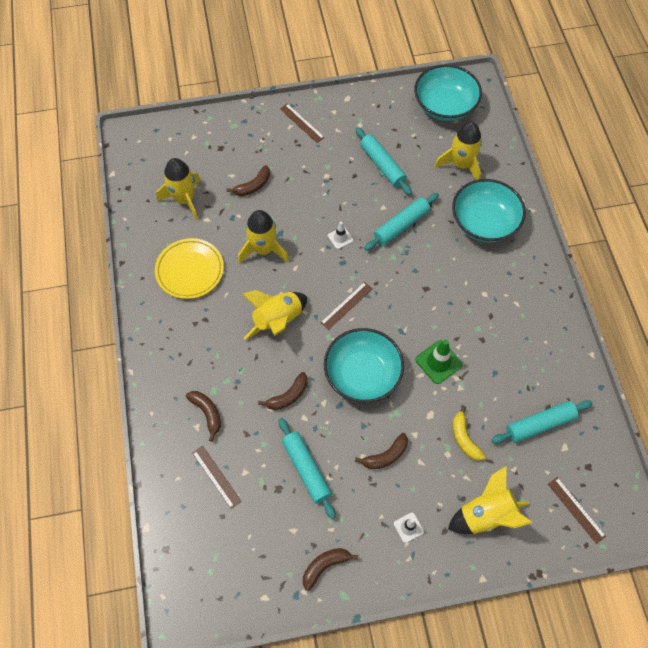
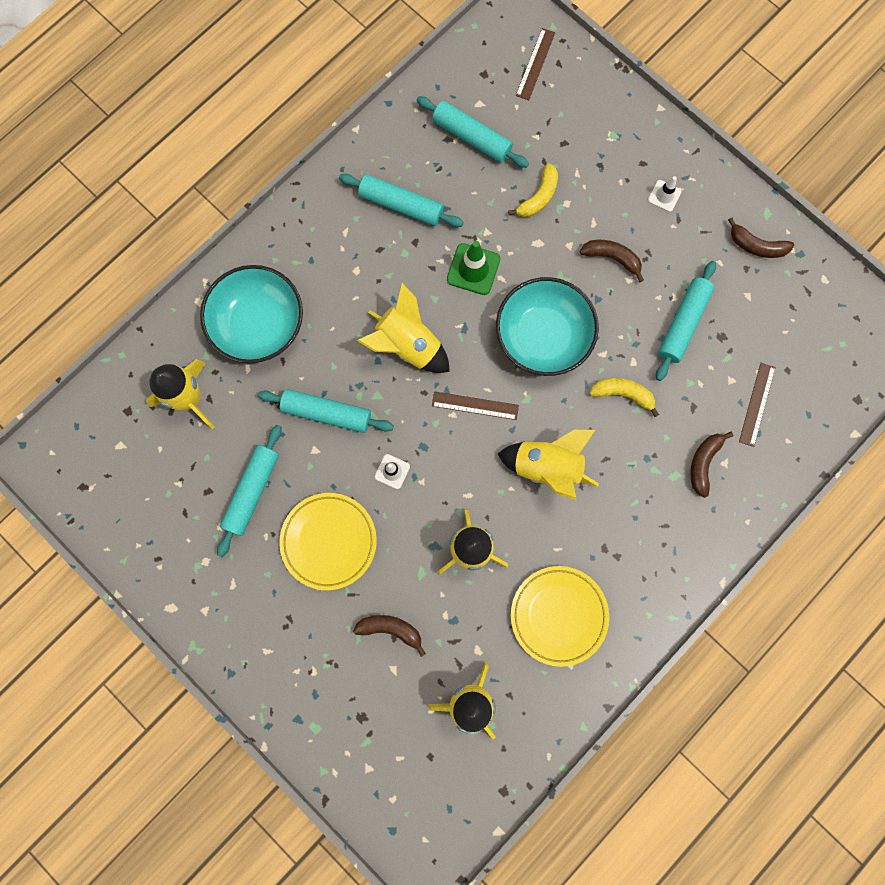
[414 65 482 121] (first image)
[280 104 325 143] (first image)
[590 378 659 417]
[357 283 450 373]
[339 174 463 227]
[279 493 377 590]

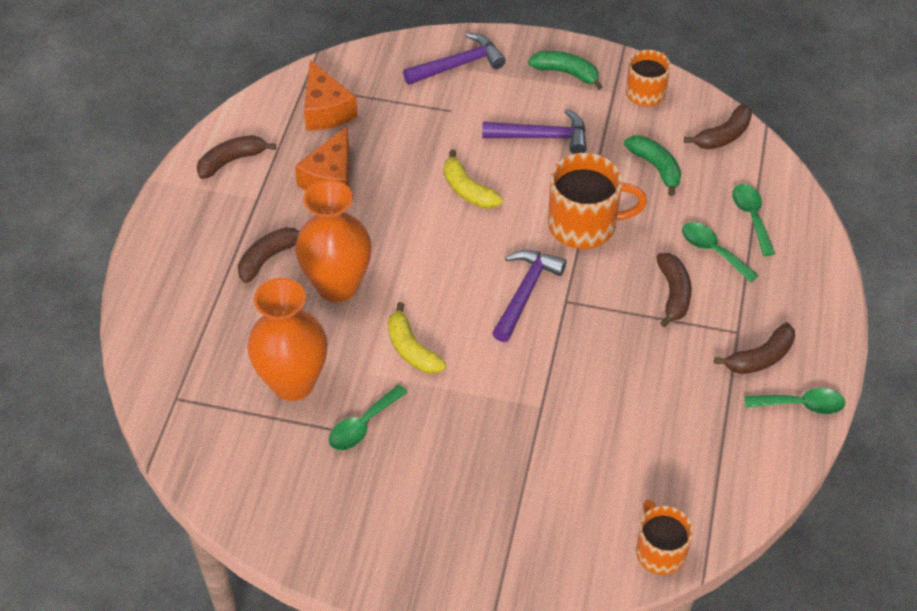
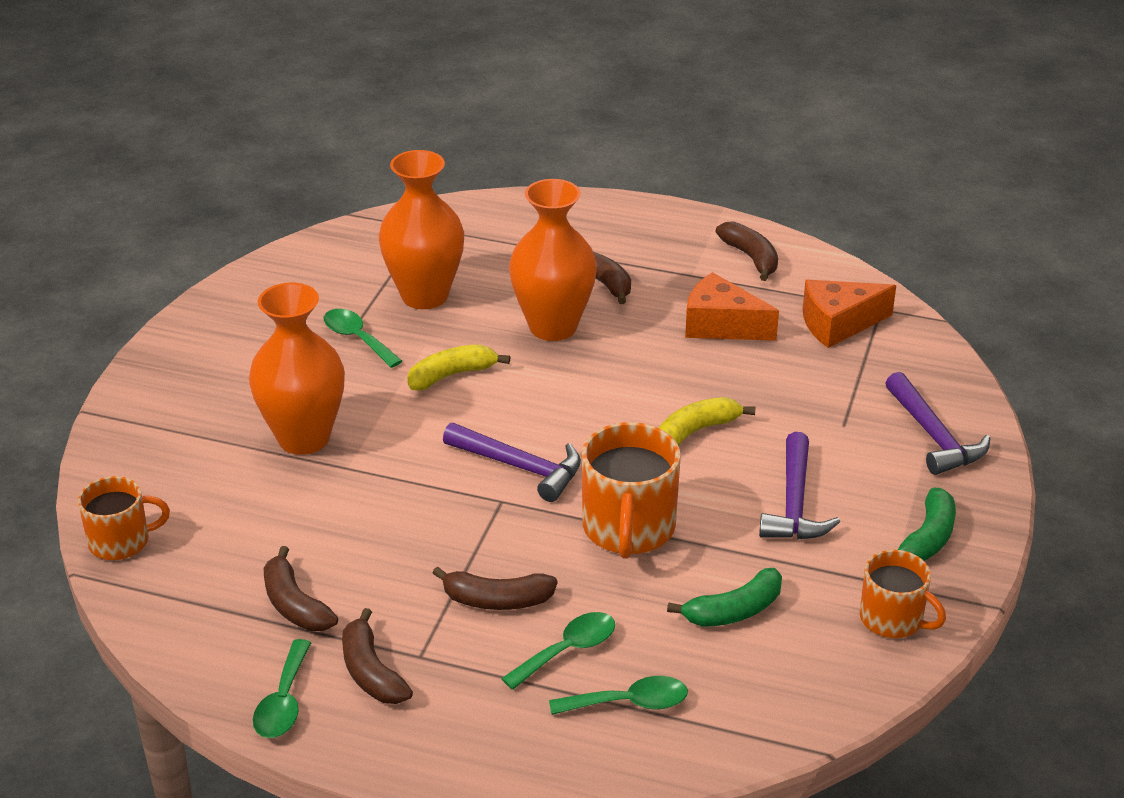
[264 546 338 631]
[249 283 345 455]

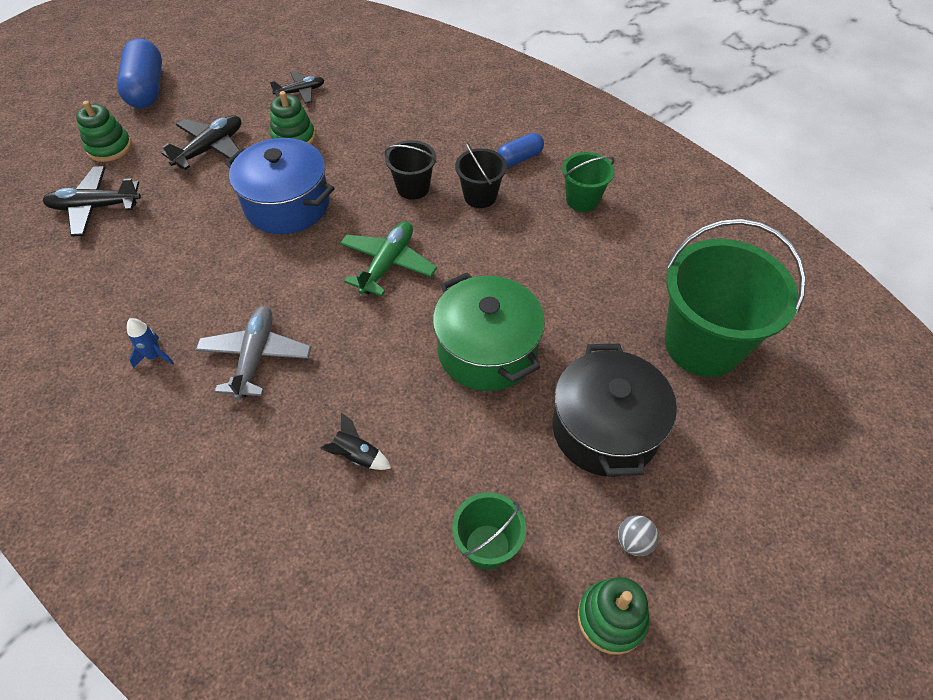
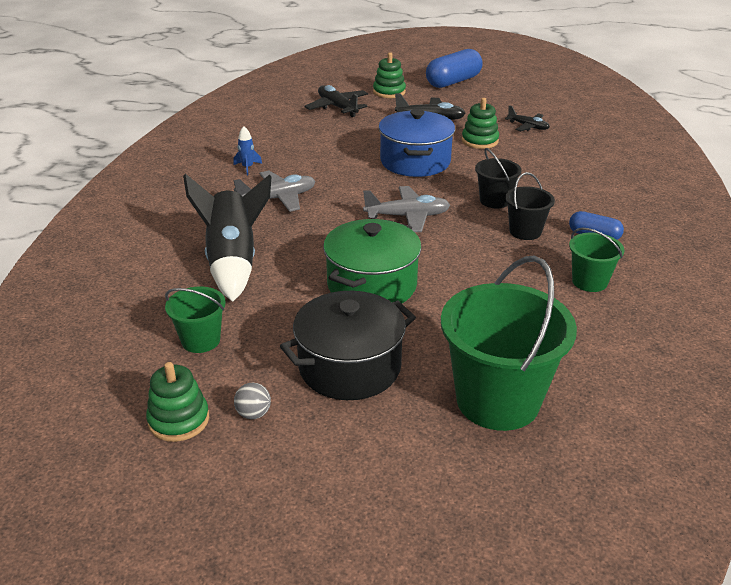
[363 186 450 232]
[183 173 271 302]

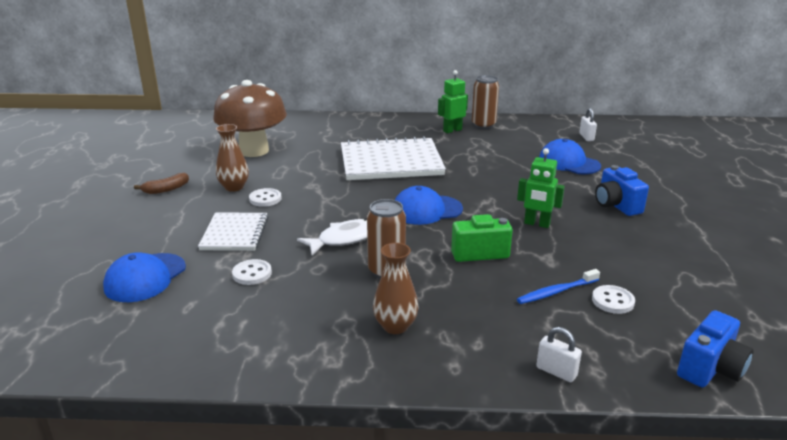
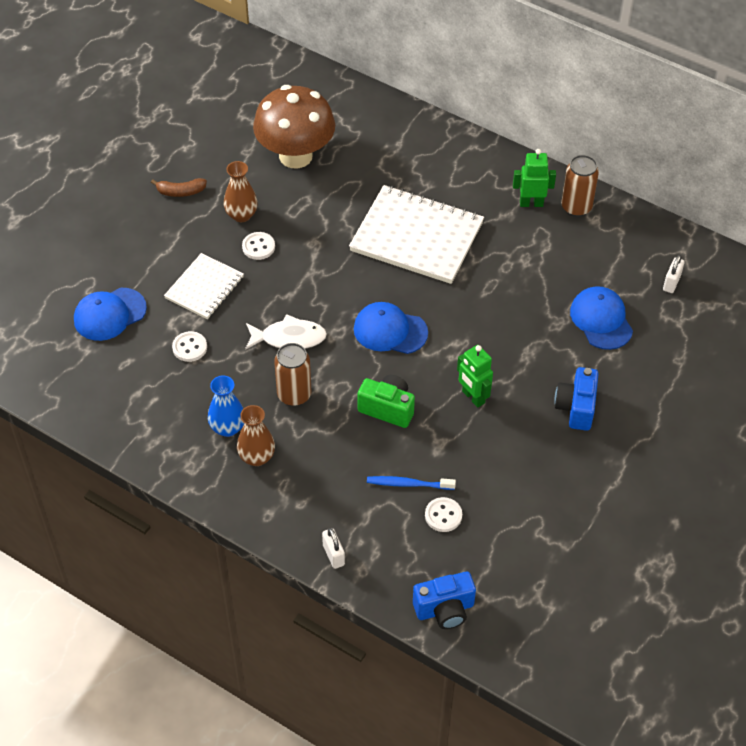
[208 375 244 437]

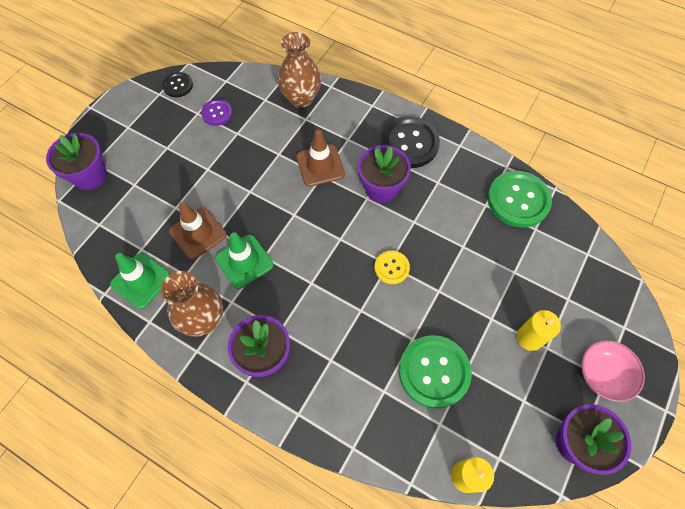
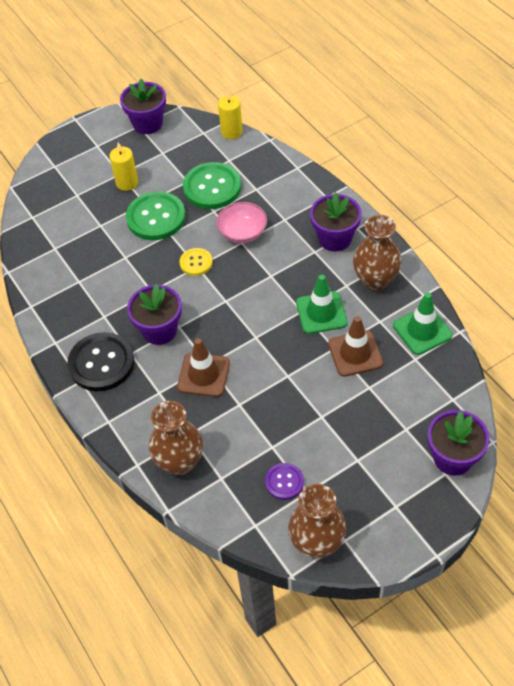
[288 484 346 558]
[126 191 186 240]
[216 202 267 243]

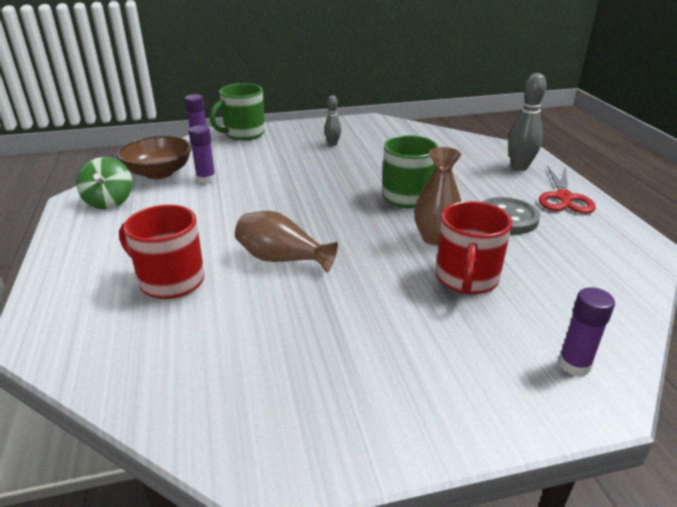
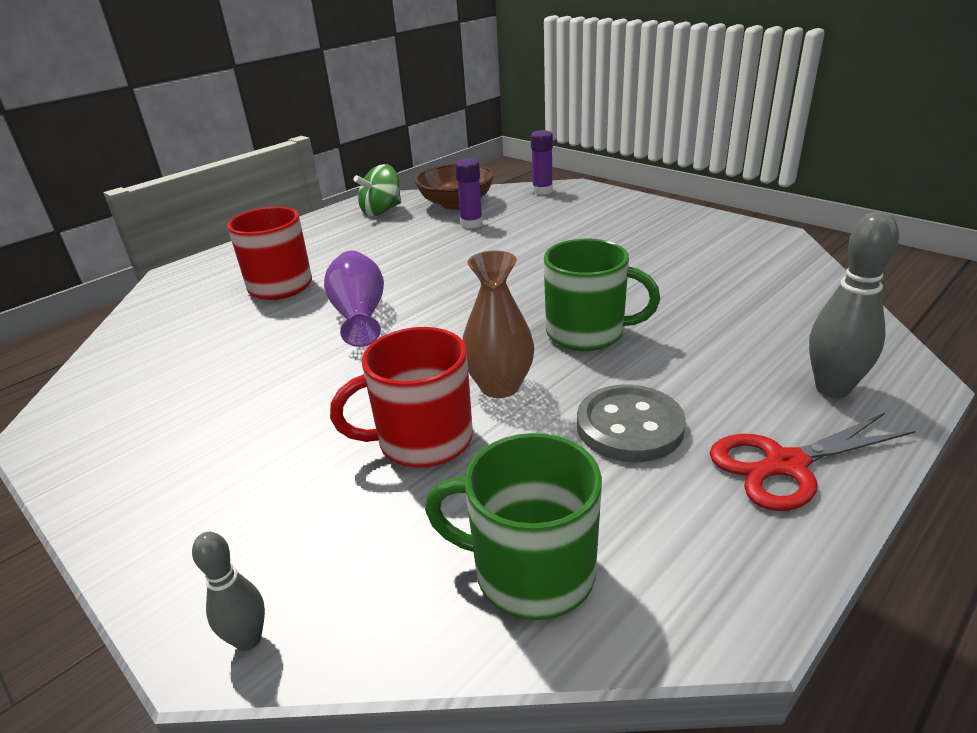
[425 433 602 620]
[192 532 265 651]
[324 251 384 347]
[558 287 615 376] (first image)

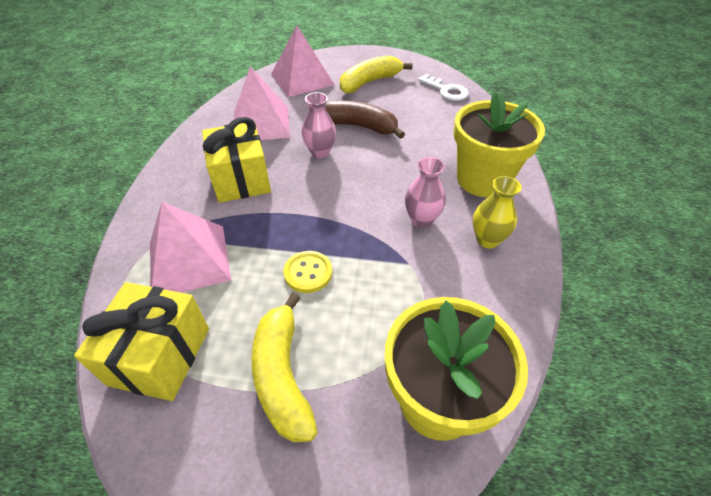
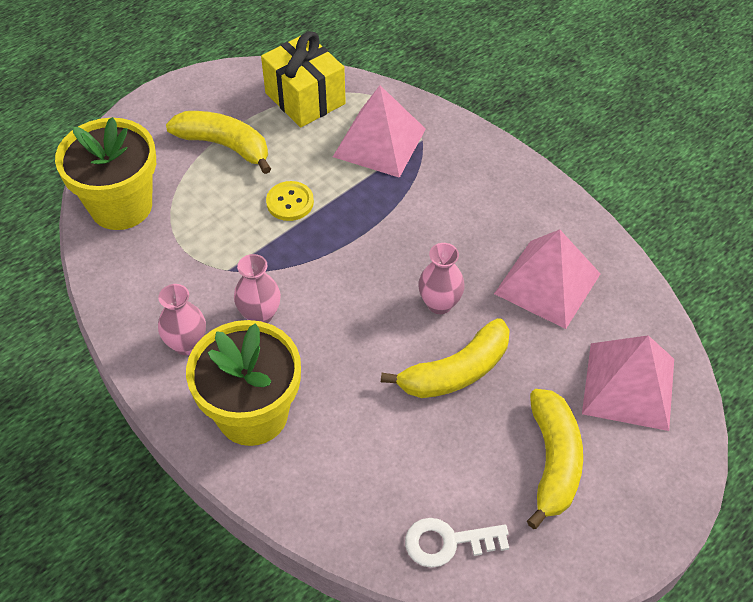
[381 318 510 398]
[202 117 271 203] (first image)
[158 284 206 355]

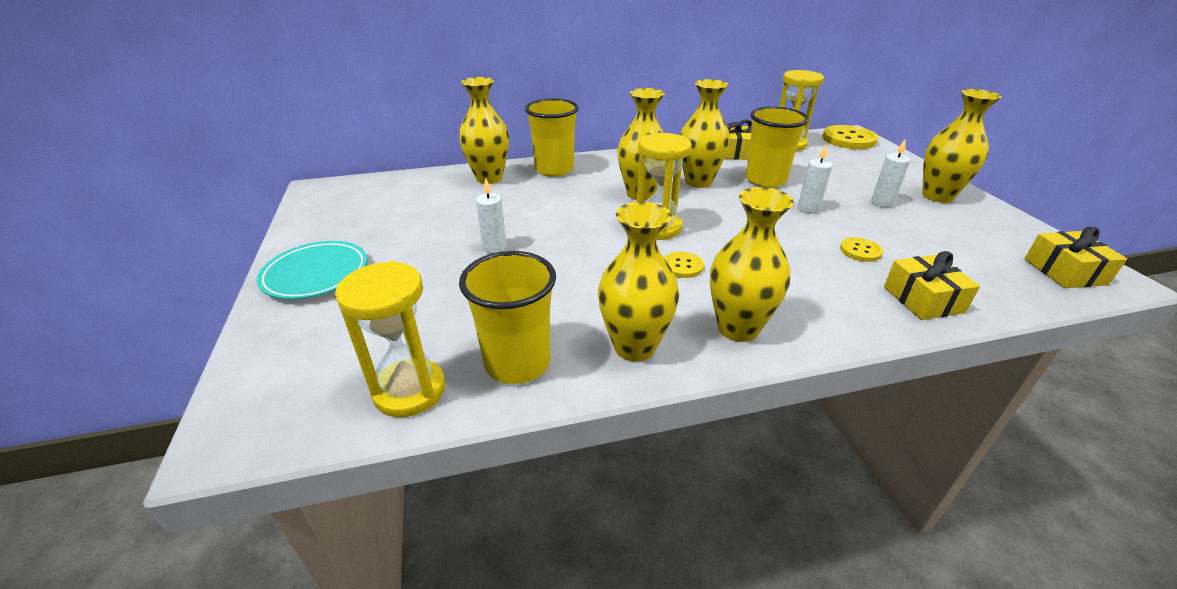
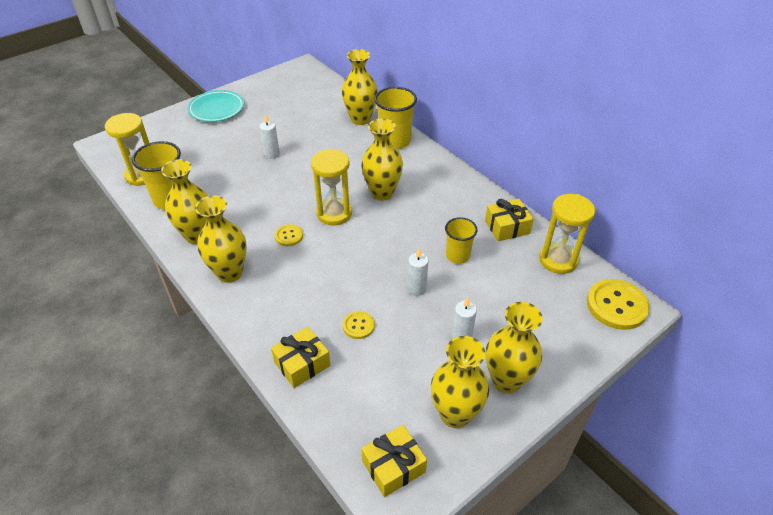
[431 336 489 428]
[445 217 478 264]

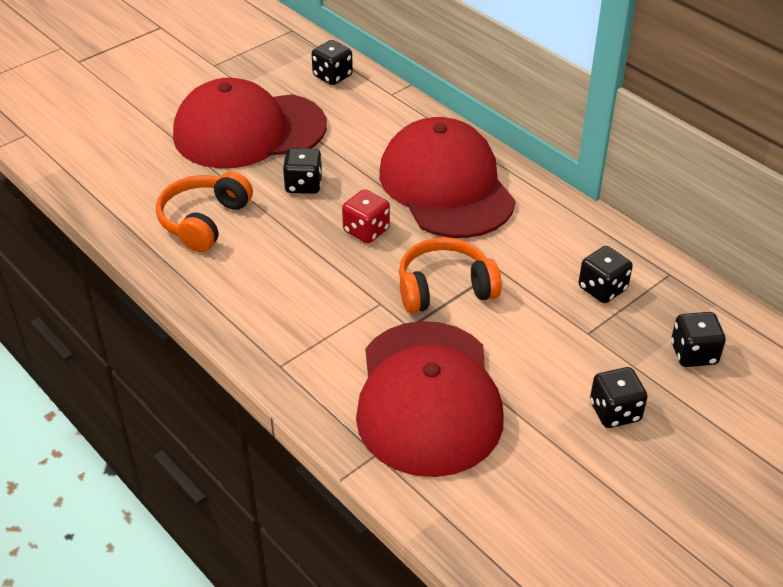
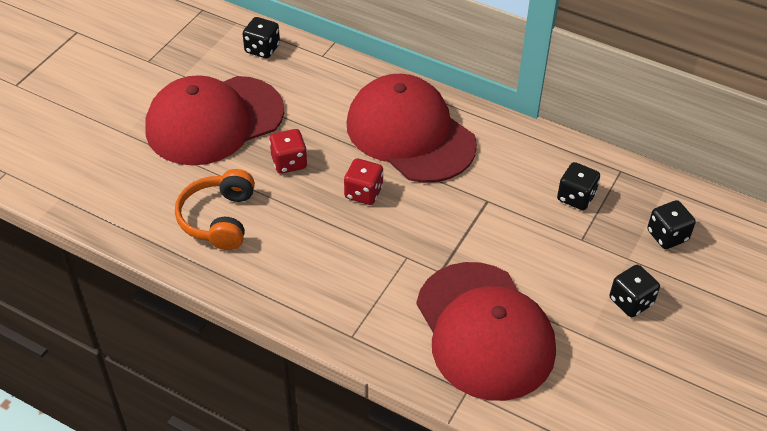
[269 129 307 174]
[399 237 502 313] (first image)

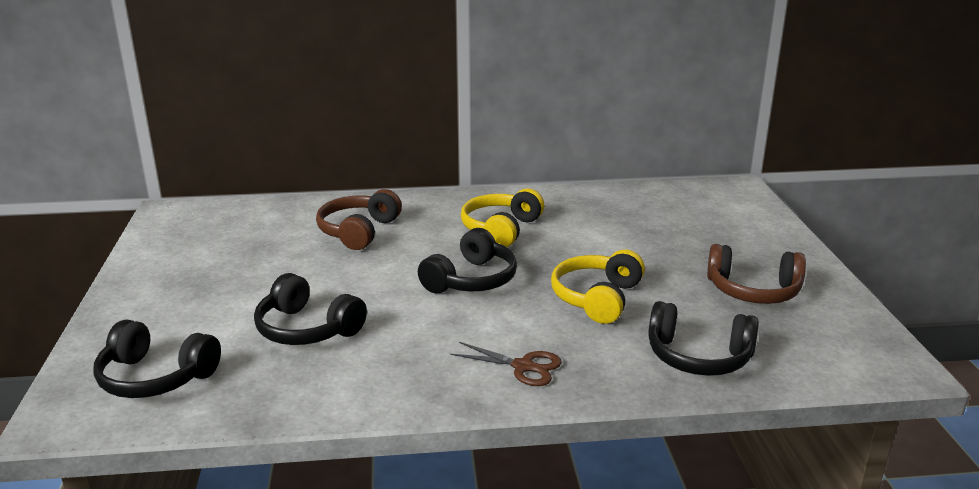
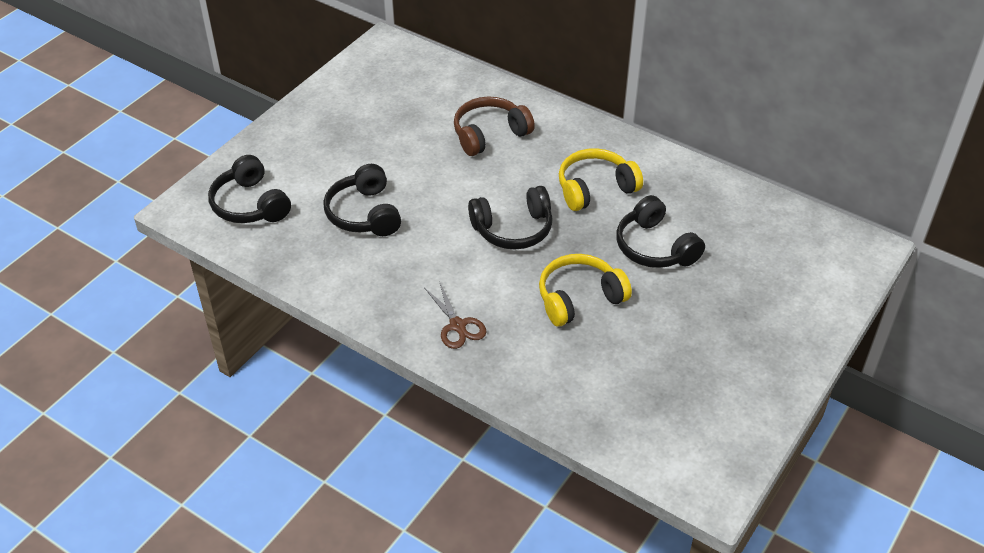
[707 244 806 304] (first image)
[616 195 705 268]

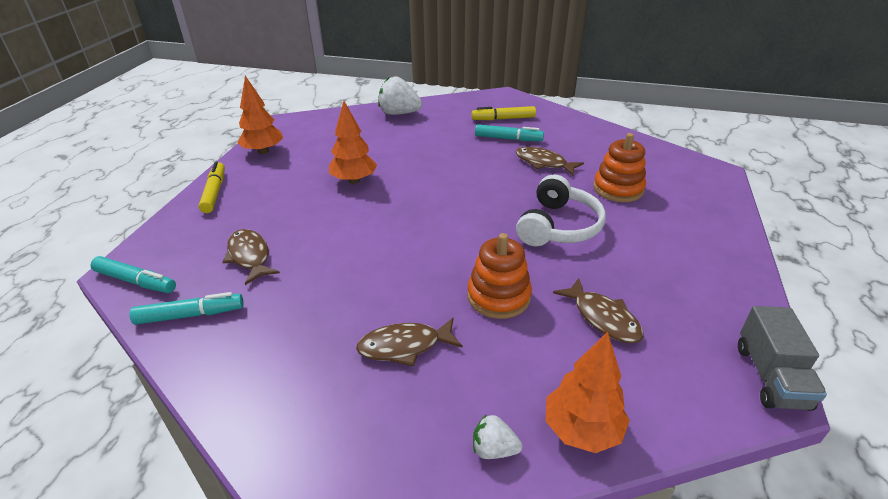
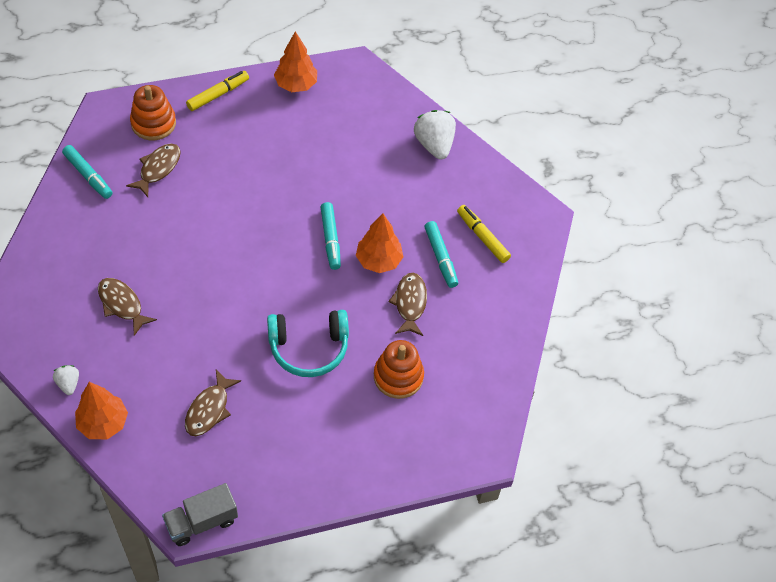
[356 213 404 273]
[267 310 349 377]
[130 85 176 140]
[320 202 341 270]

